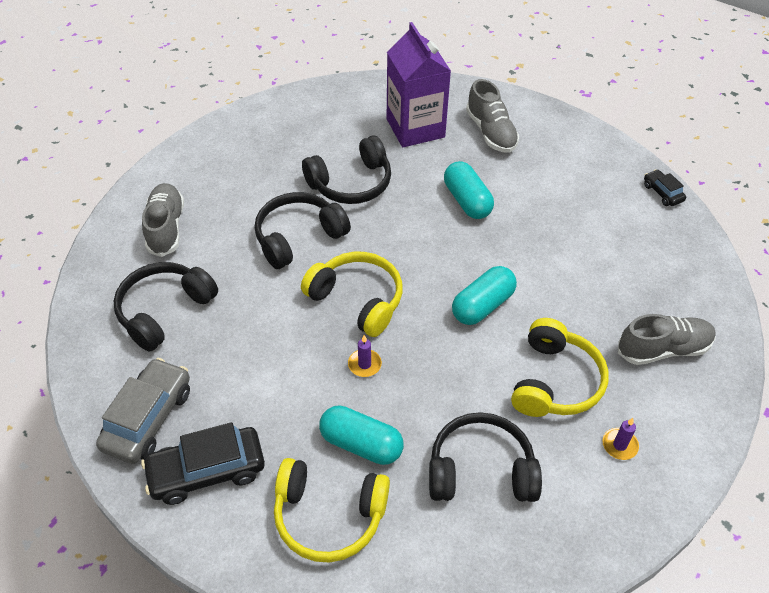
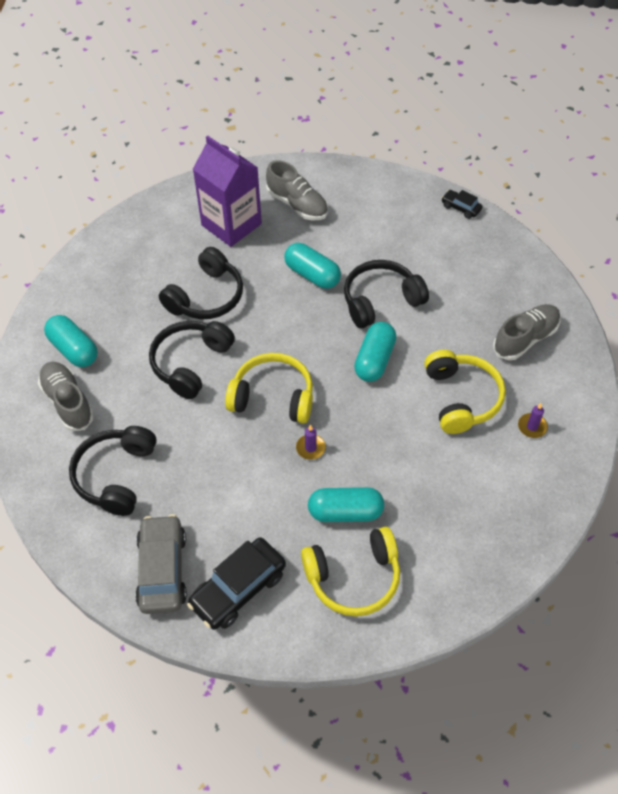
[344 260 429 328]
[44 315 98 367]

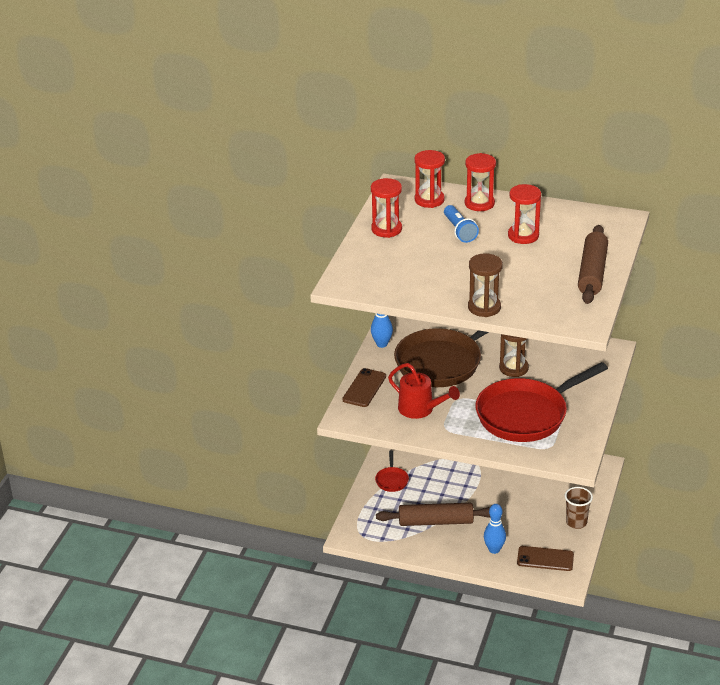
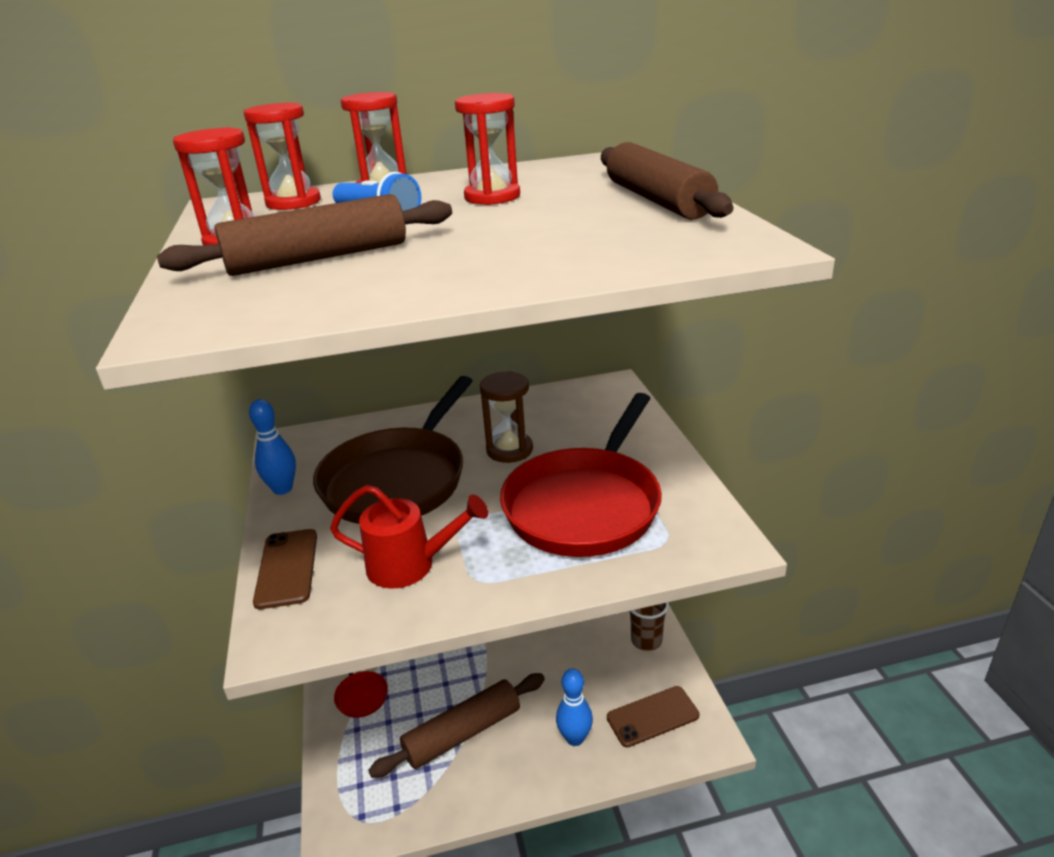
[468 253 503 317] (first image)
[157 194 452 276]

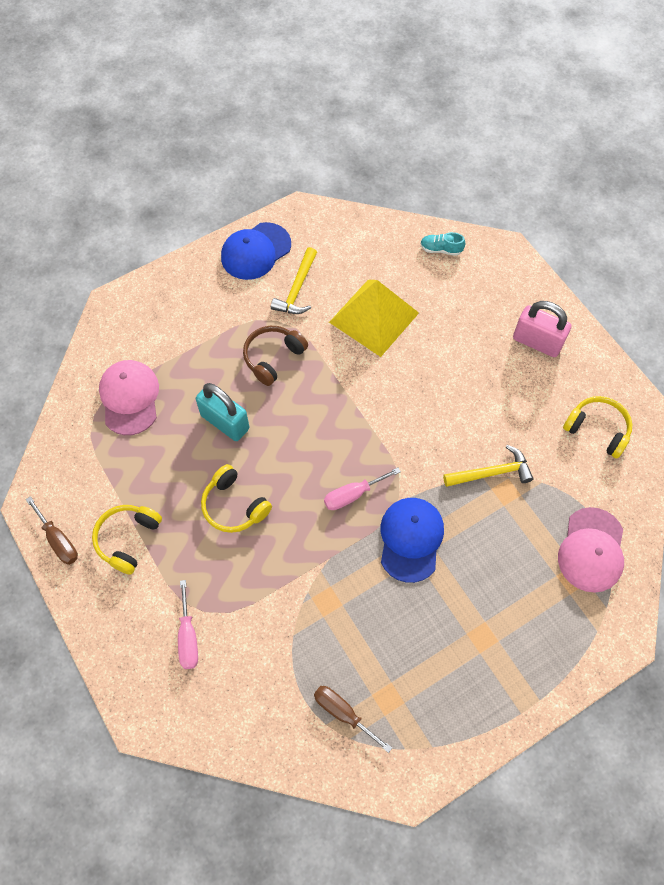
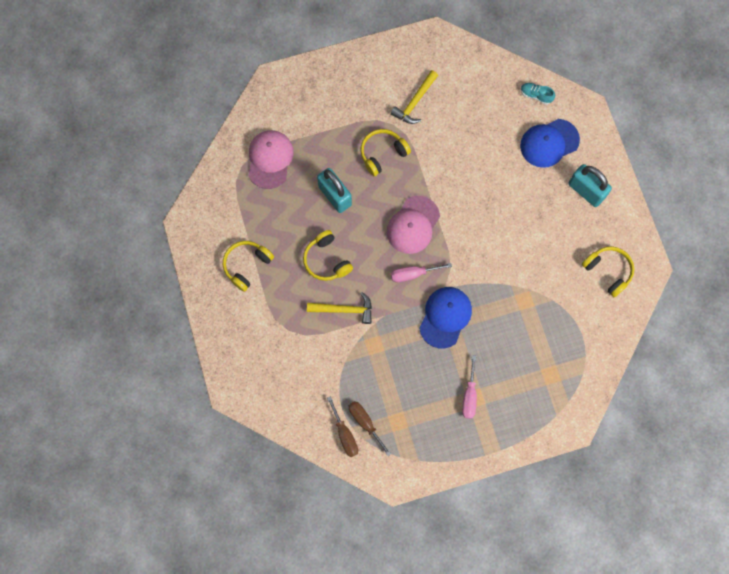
[520 119 580 168]
[329 280 419 357] (first image)
[568 164 612 207]
[360 129 411 176]
[307 292 372 324]
[327 396 358 457]
[387 196 440 254]
[462 355 477 419]

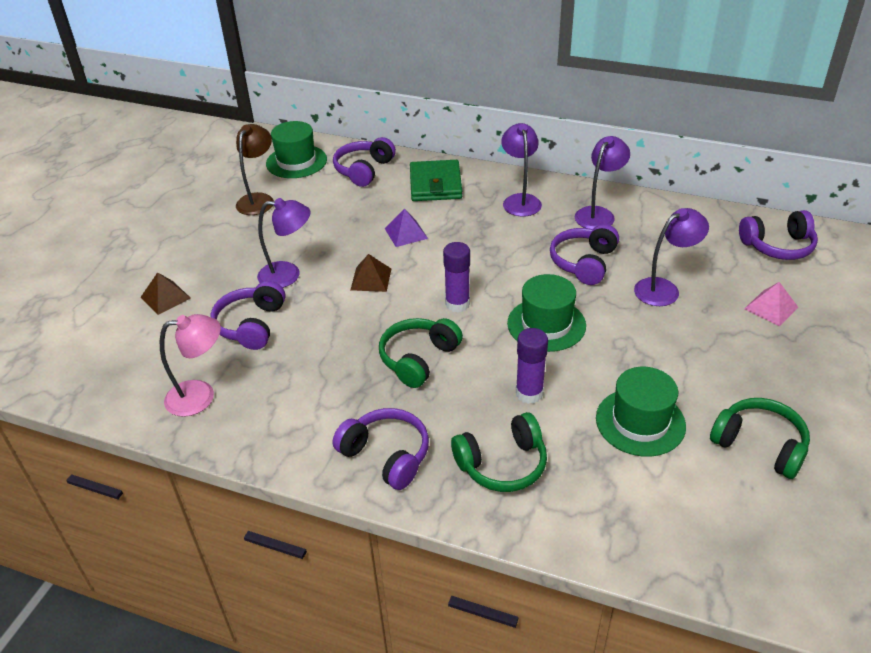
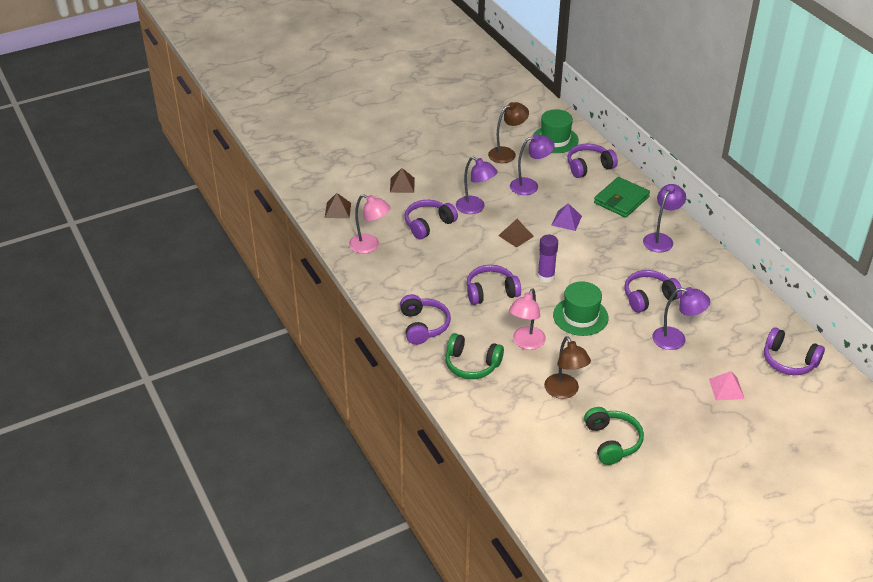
[510 134 555 195]
[467 265 521 305]
[509 288 546 350]
[544 336 591 399]
[325 193 351 218]

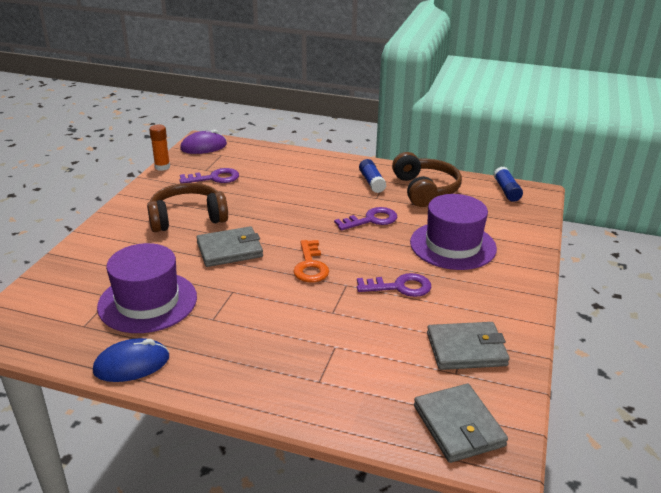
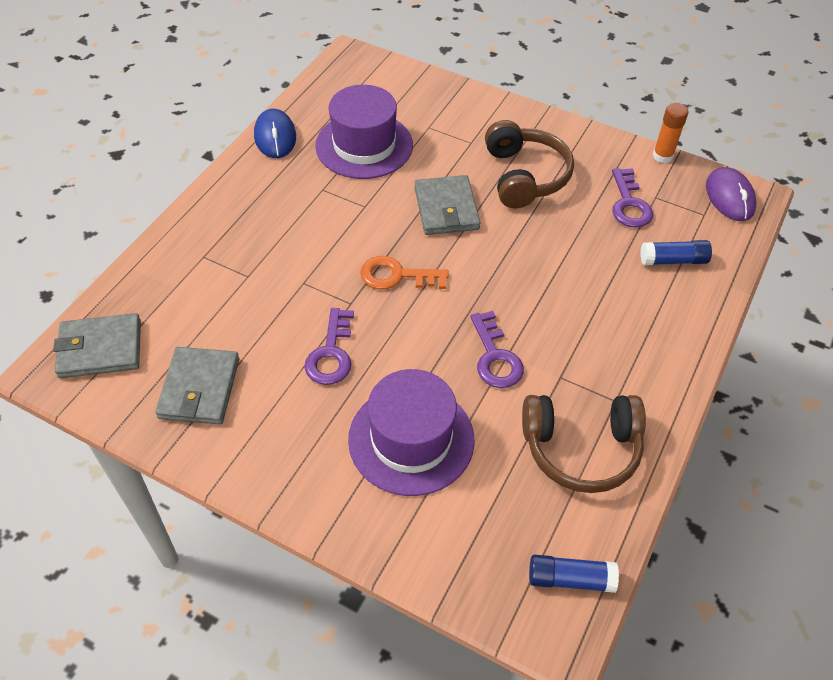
[640 240 712 265]

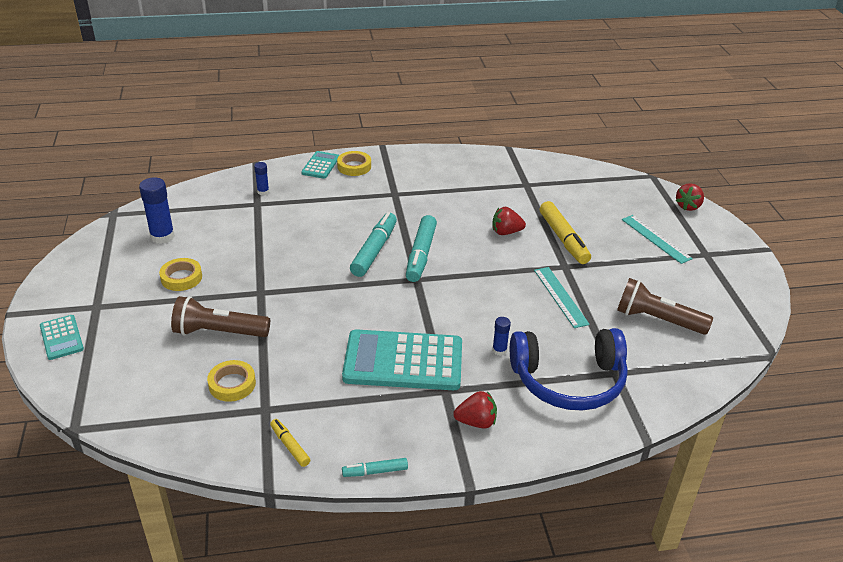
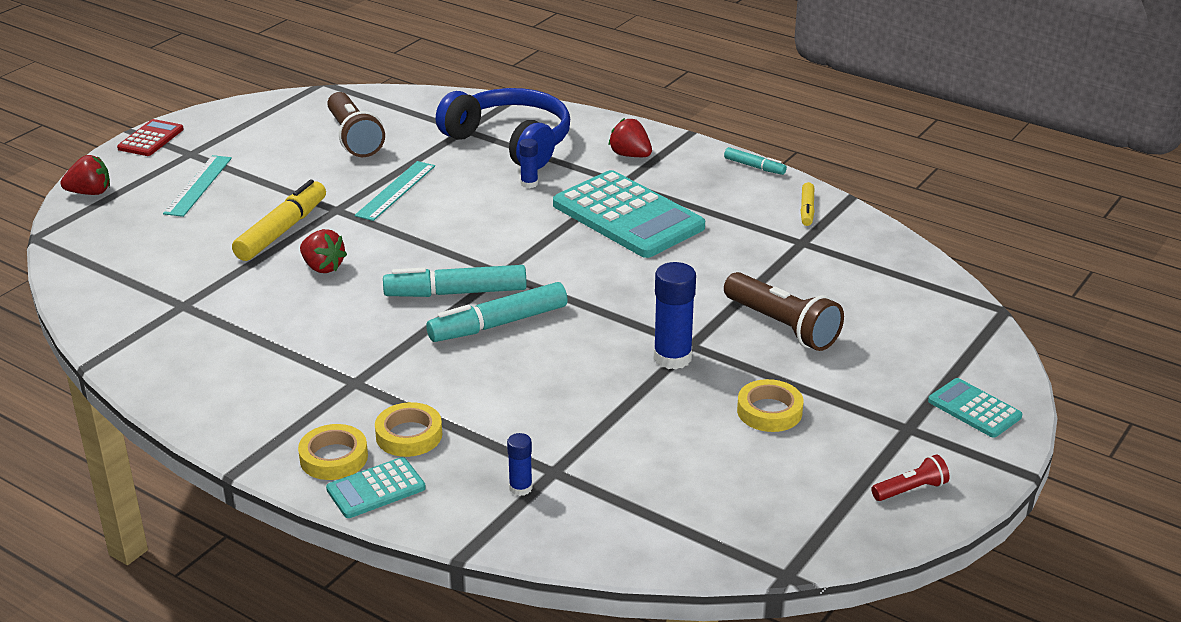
[654 262 696 370]
[383 265 527 297]
[928 378 1022 438]
[375 402 442 457]
[117 119 184 156]
[871 454 950 501]

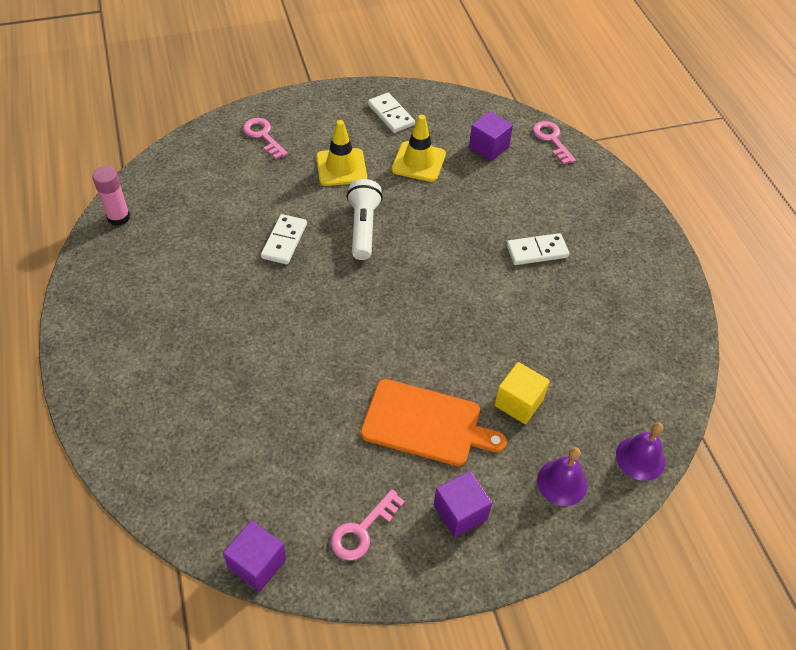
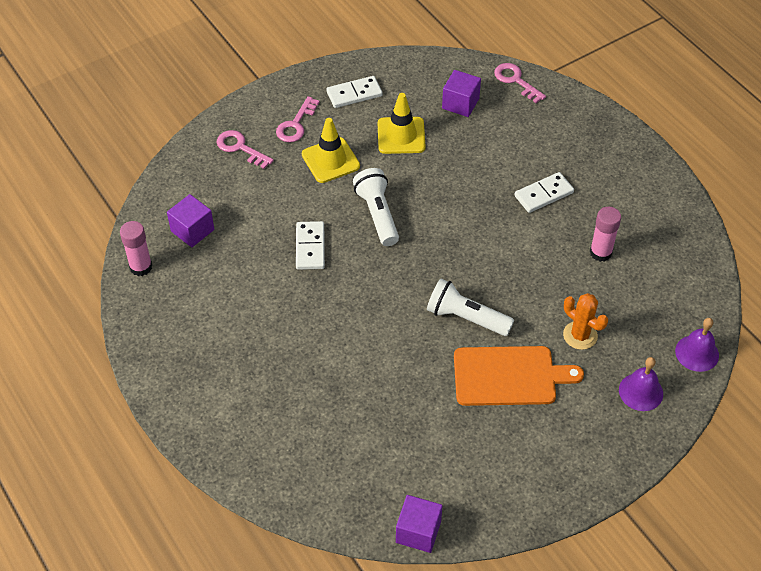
[326 76 383 108]
[563 293 608 350]
[167 194 214 247]
[276 96 319 142]
[590 207 621 262]
[427 279 514 336]

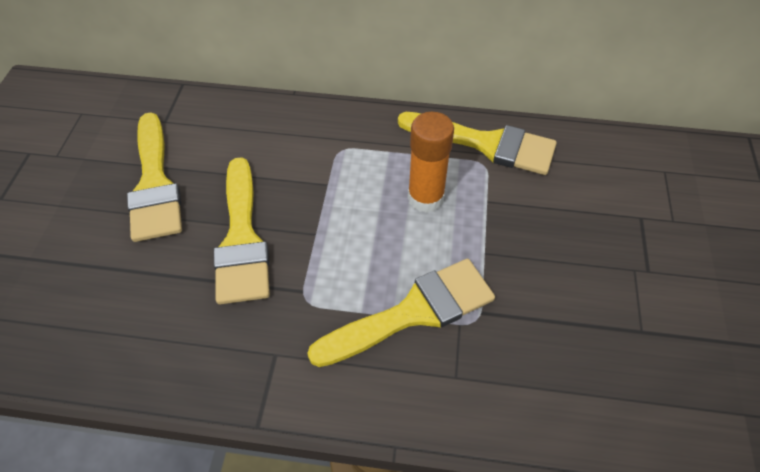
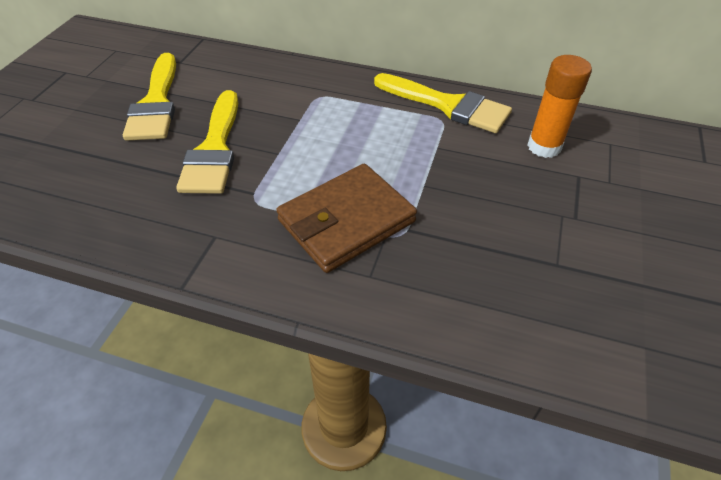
[528 55 592 158]
[276 164 417 273]

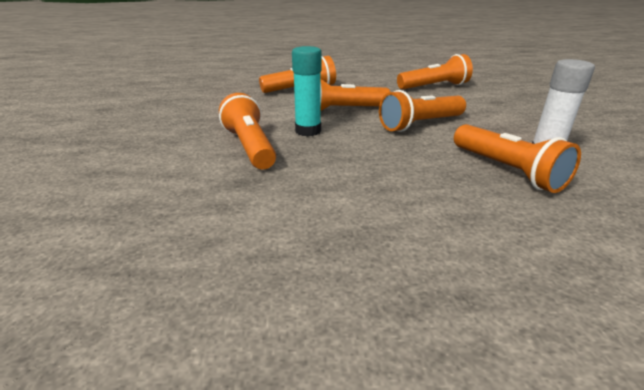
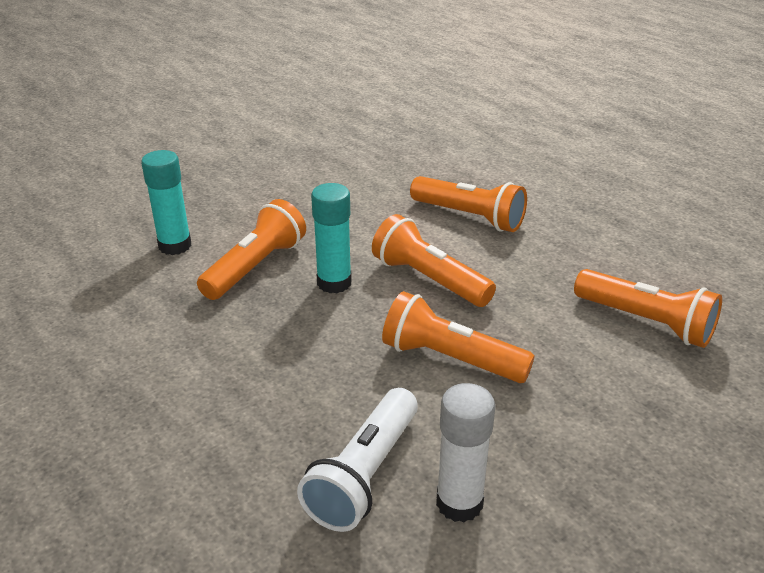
[297 388 418 532]
[141 150 192 255]

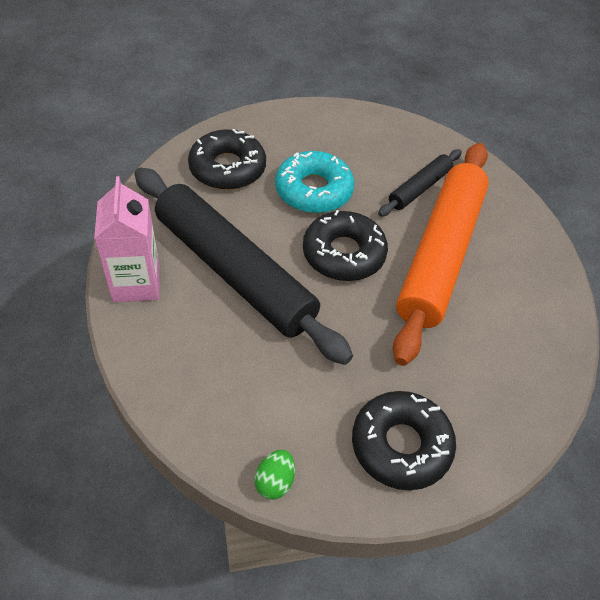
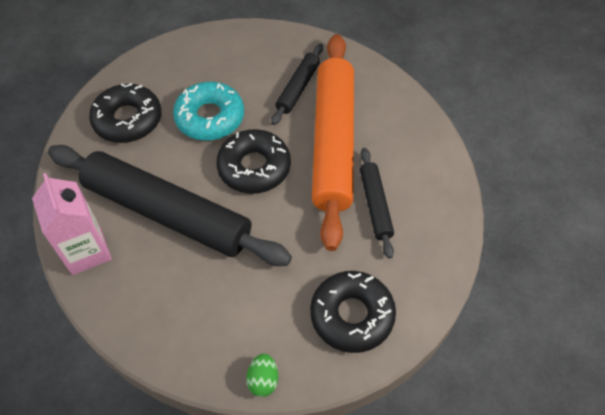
[360 148 394 259]

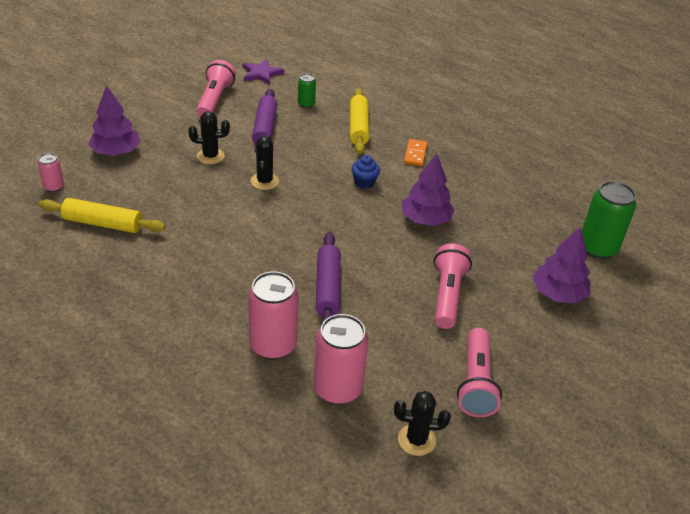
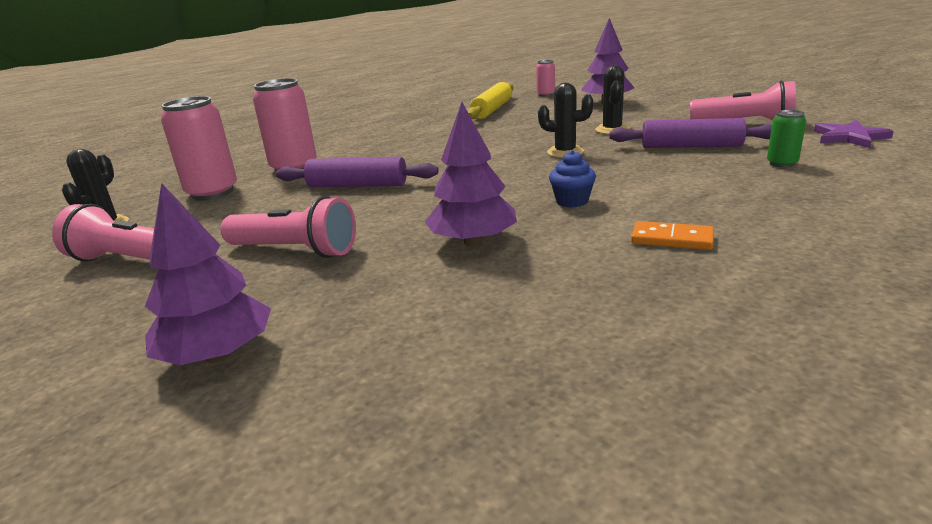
[350 88 369 154] (first image)
[582 181 636 259] (first image)

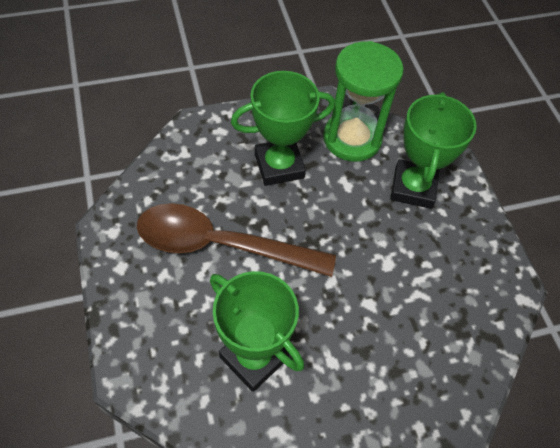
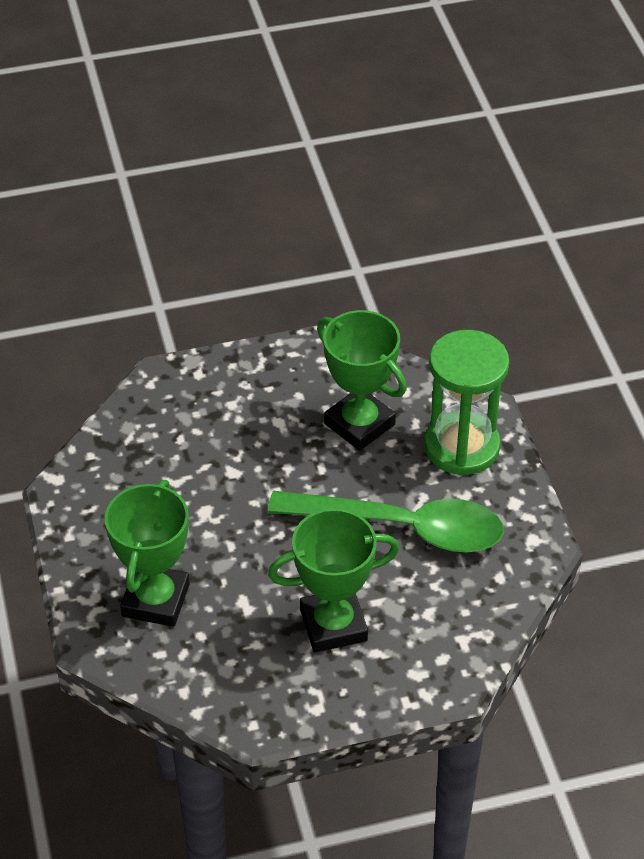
[424 330 509 475]
[268 491 504 553]

